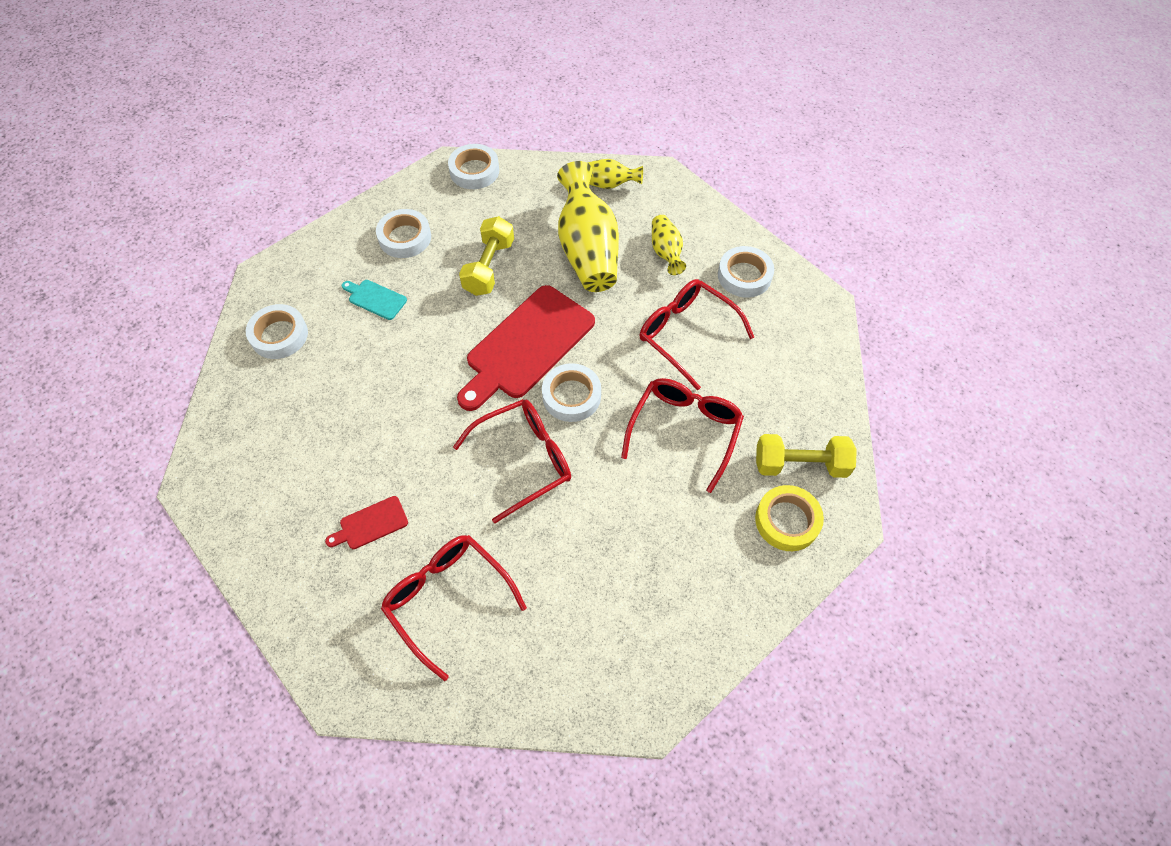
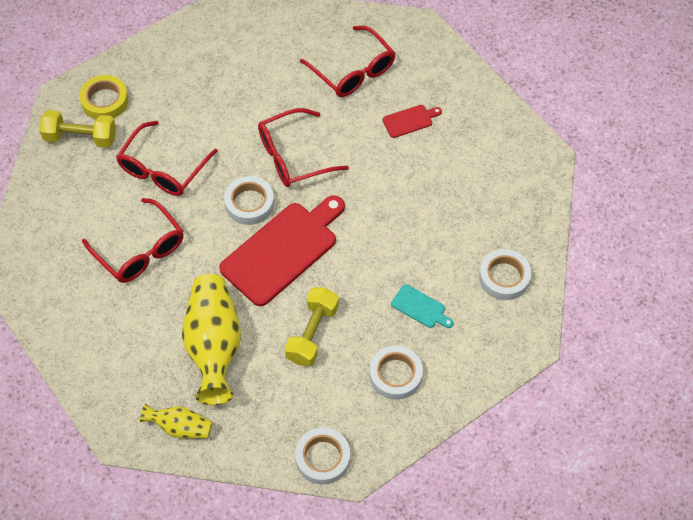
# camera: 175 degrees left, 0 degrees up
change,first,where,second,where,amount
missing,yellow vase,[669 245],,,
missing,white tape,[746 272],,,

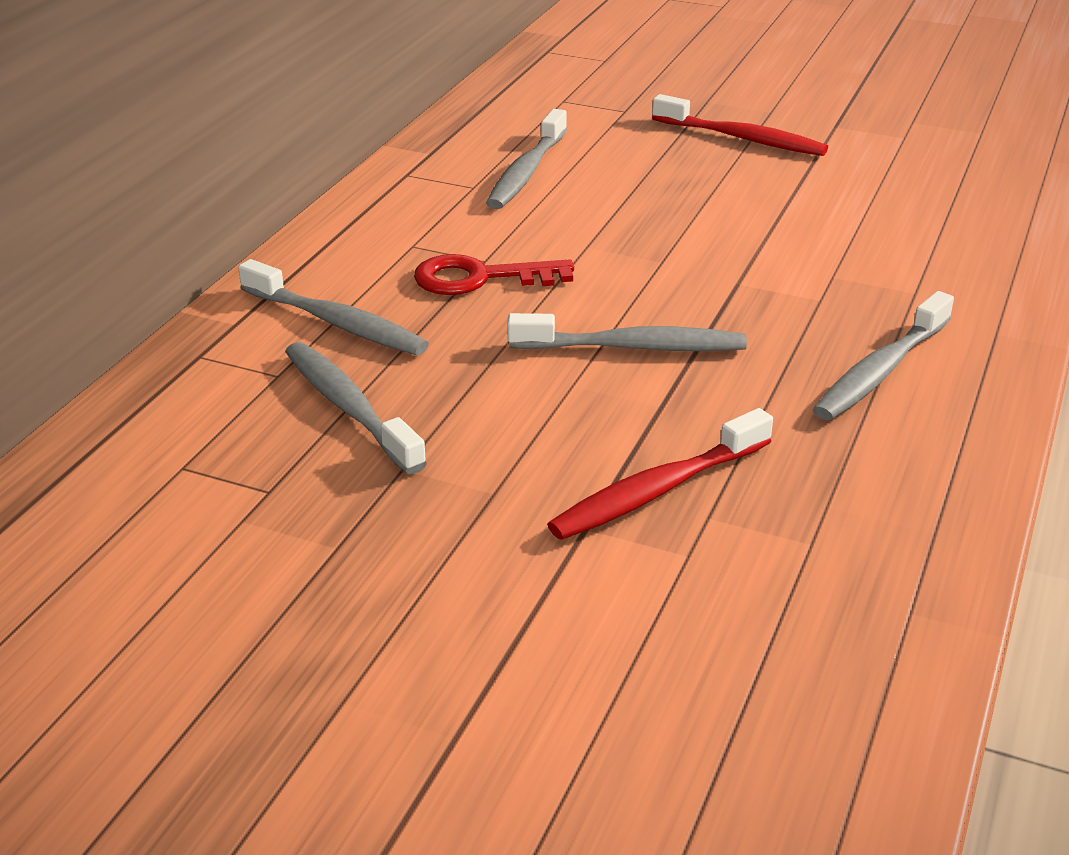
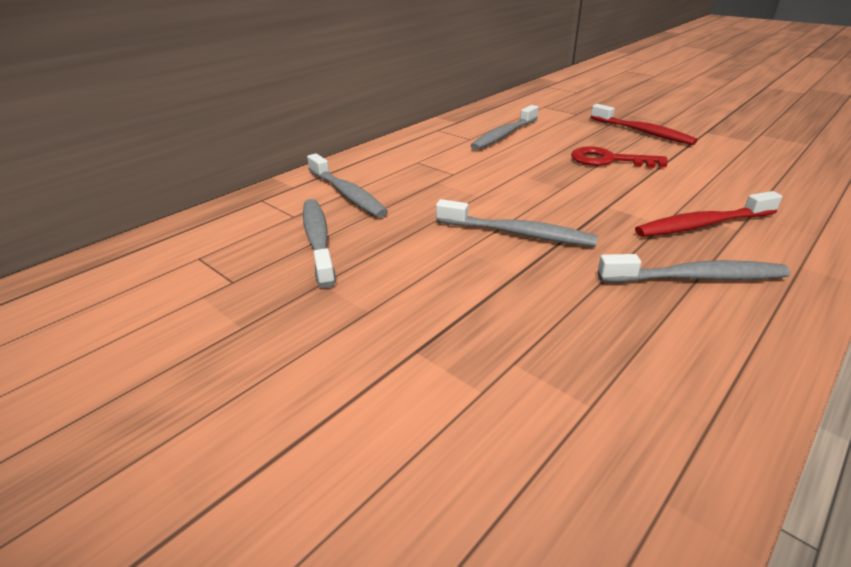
# camera: 20 degrees right, 0 degrees up
change,first,where,second,where,amount
relocated,red key,[494 274],,[619 157],
spun,grey toothbrush,[883 355],,[694 268],150 degrees counterclockwise
relocated,red toothbrush,[660 474],,[708 214],

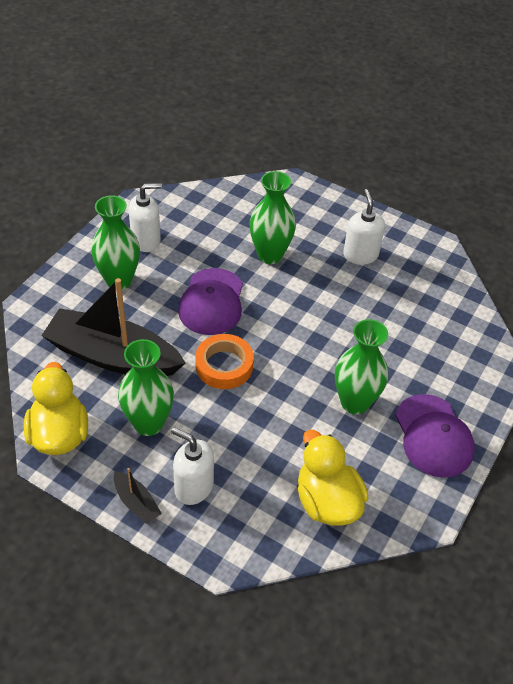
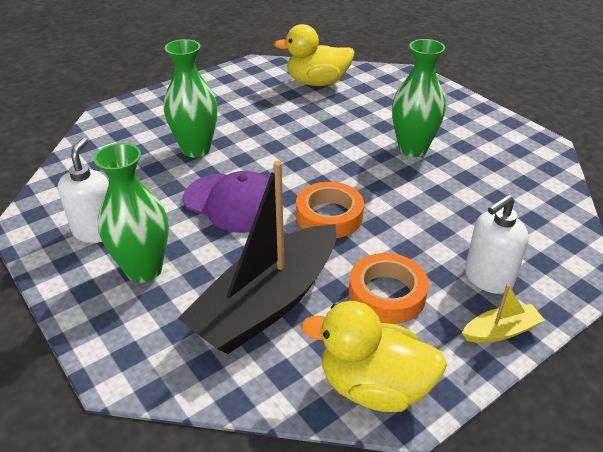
# camera: 65 degrees left, 10 degrees down
change,first,where,second,where,amount
missing,white soap dispenser,[364 227],,,
exchanged,green vase,[146 387],orange tape,[389 288],
missing,purple cap,[435 436],,,
relocated,yellow duck,[333 478],,[314 55],
colour,black boat,[138 496],yellow boat,[503 313],

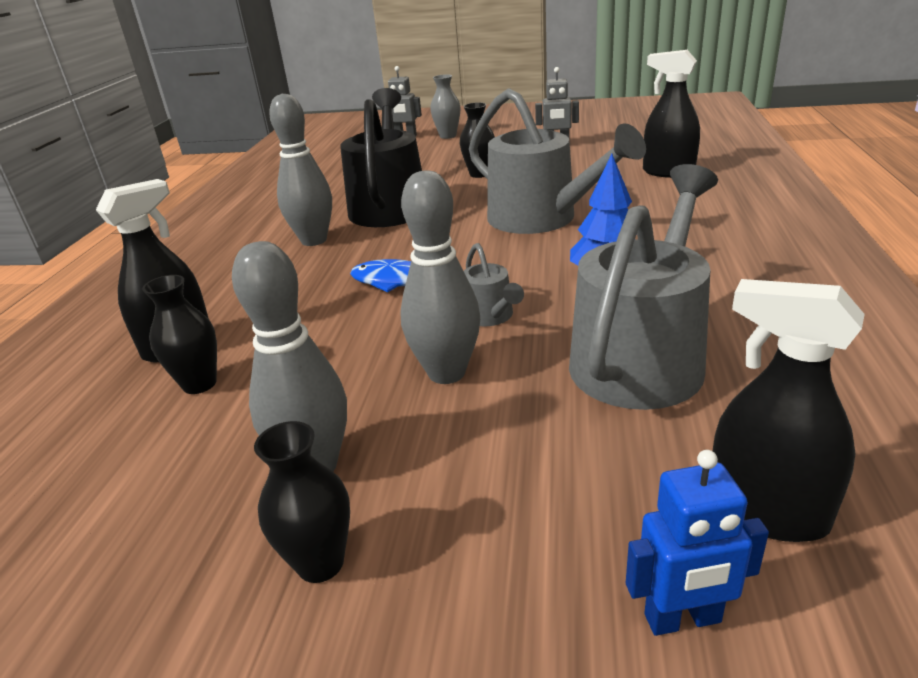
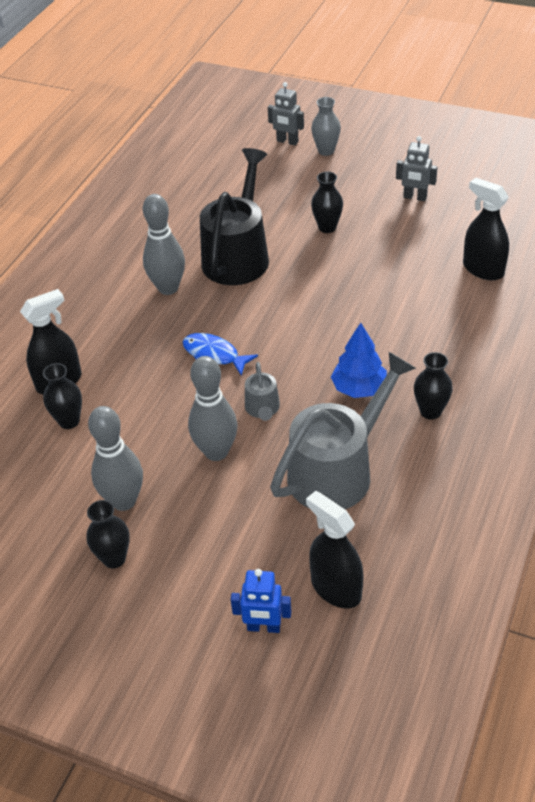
# camera: 15 degrees right, 15 degrees up
change,first,where,second,where,amount
missing,grey watering can,[557 161],,,
appeared,,,black vase,[433 386],

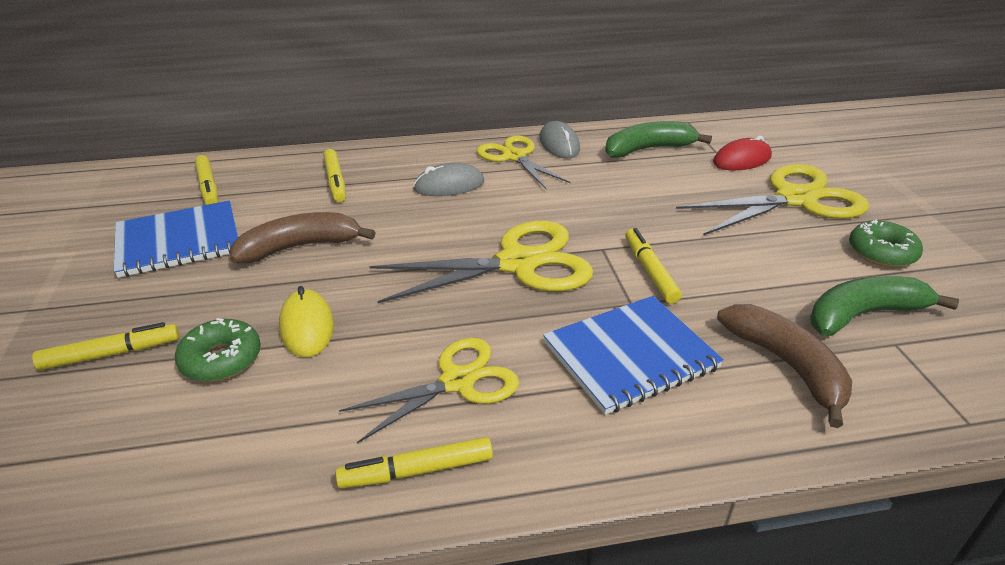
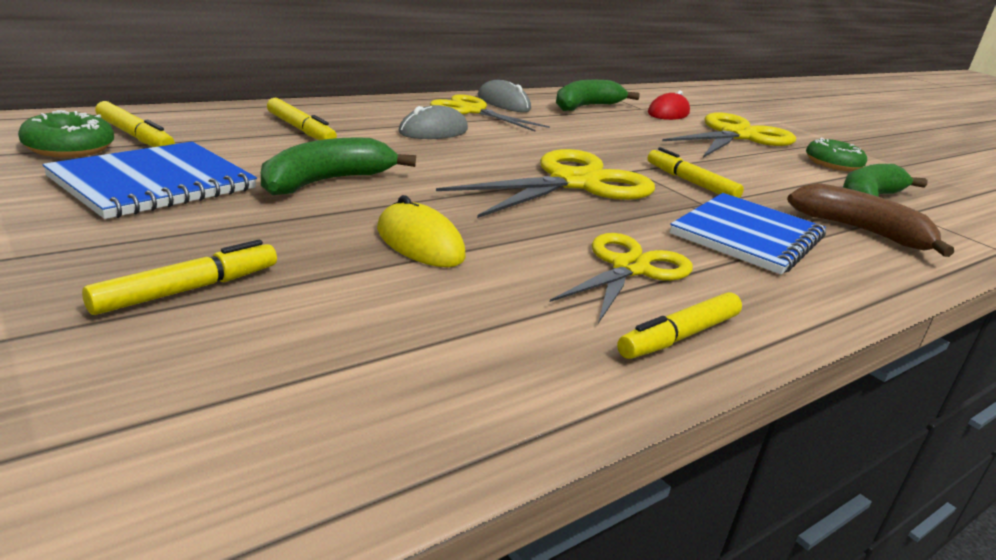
# camera: 30 degrees left, 10 degrees down
change,first,where,second,where,amount
colour,brown banana,[303 237],green banana,[338 166],
relocated,green donut,[218 350],,[66 133],

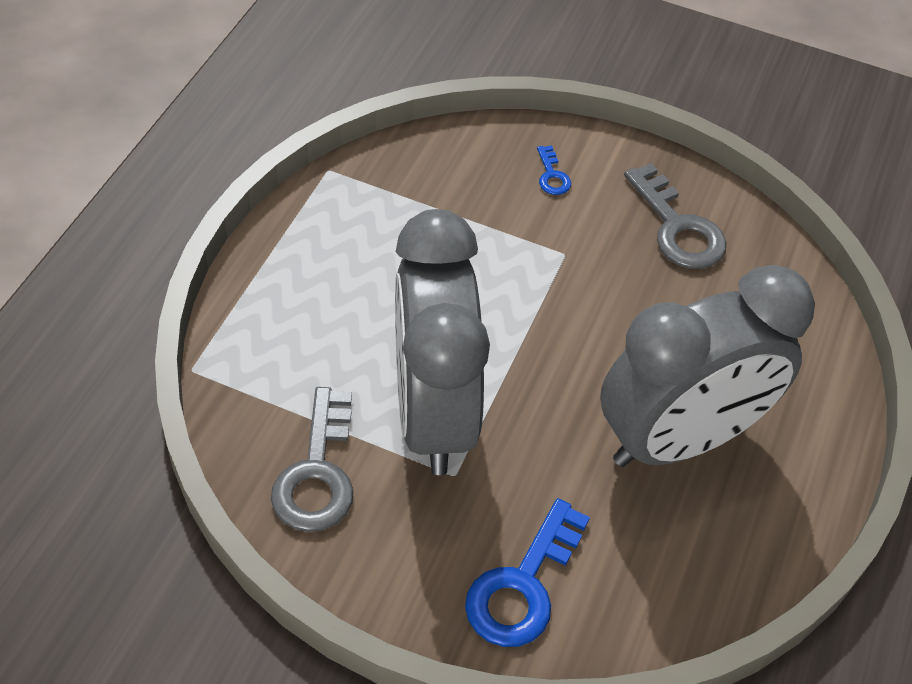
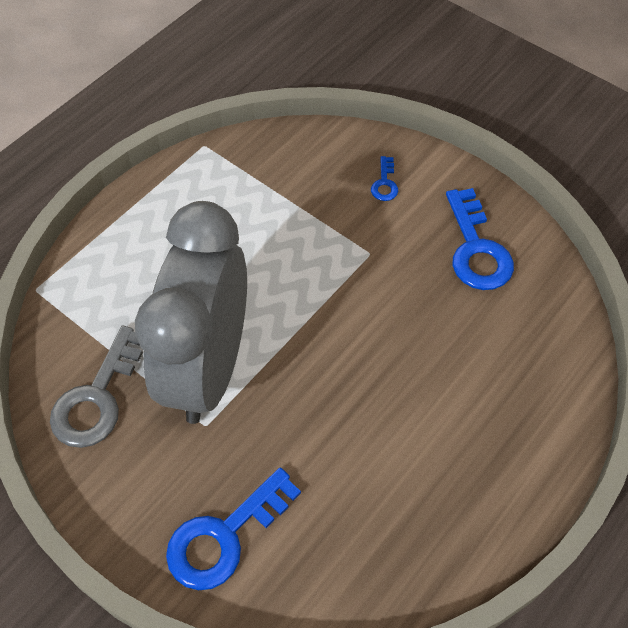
# camera: 20 degrees right, 5 degrees up
change,first,where,second,where,amount
colour,grey key,[675 216],blue key,[480 239],
missing,grey clock,[707 366],,,

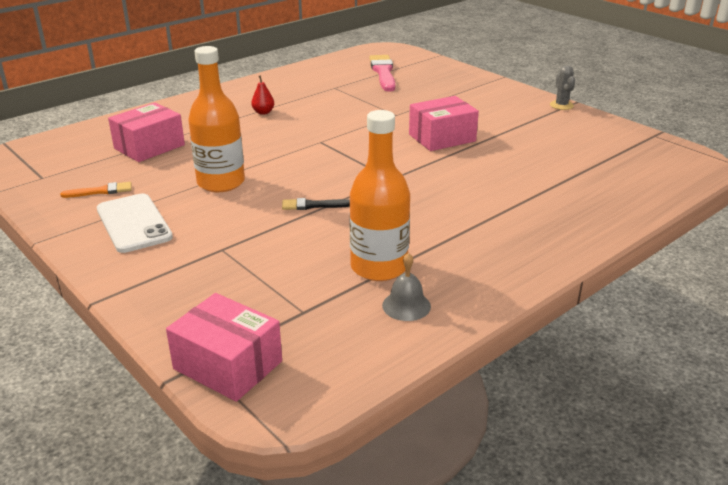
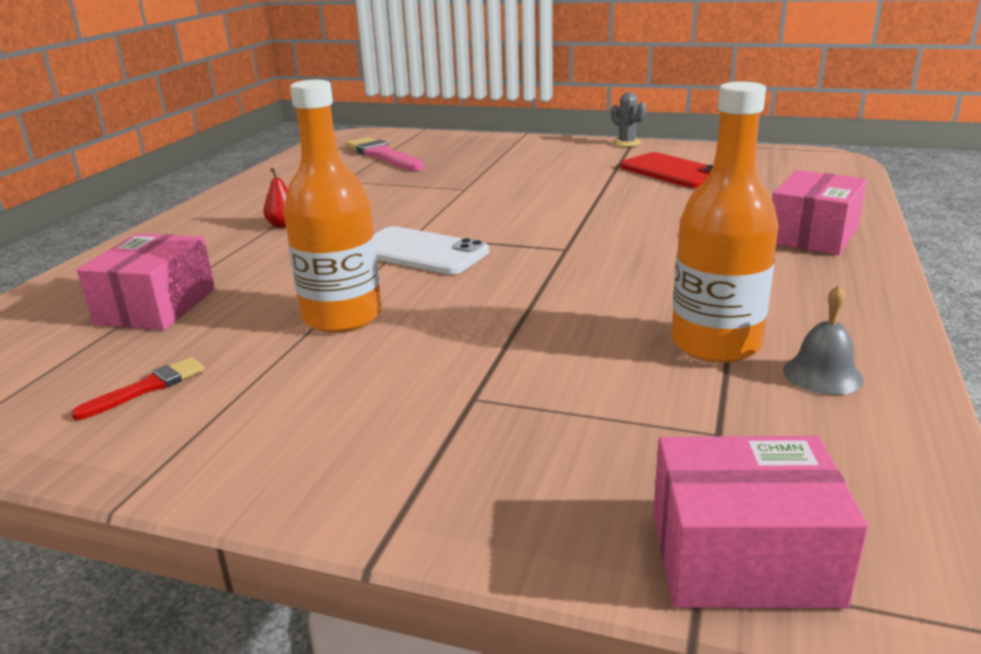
# camera: 30 degrees left, 5 degrees down
change,first,where,second,where,amount
relocated,pink box,[444 123],,[819 212],
colour,orange brush,[96 190],red brush,[138 388],
relocated,white phone,[135 223],,[431 250],
missing,black brush,[316 204],,,
appeared,,,red phone,[666 170],

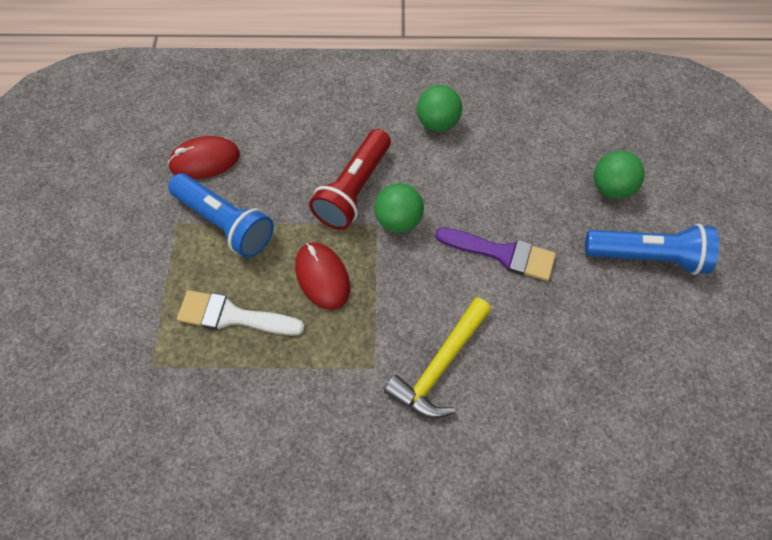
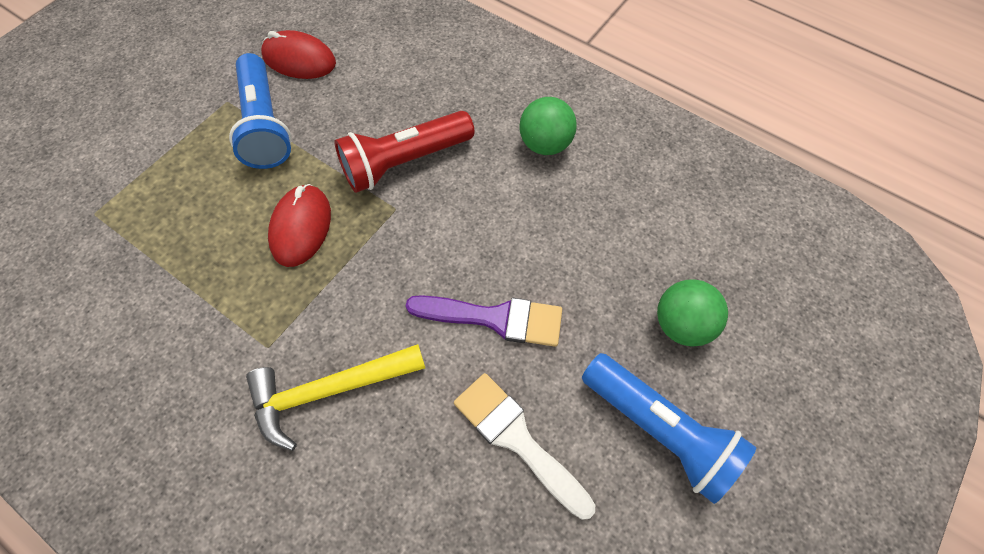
# camera: 35 degrees right, 0 degrees up
change,first,where,second,where,amount
missing,green ball,[399 208],,,
spun,purple brush,[495 254],,[484 321],45 degrees counterclockwise
relocated,white brush,[241 313],,[524 446],

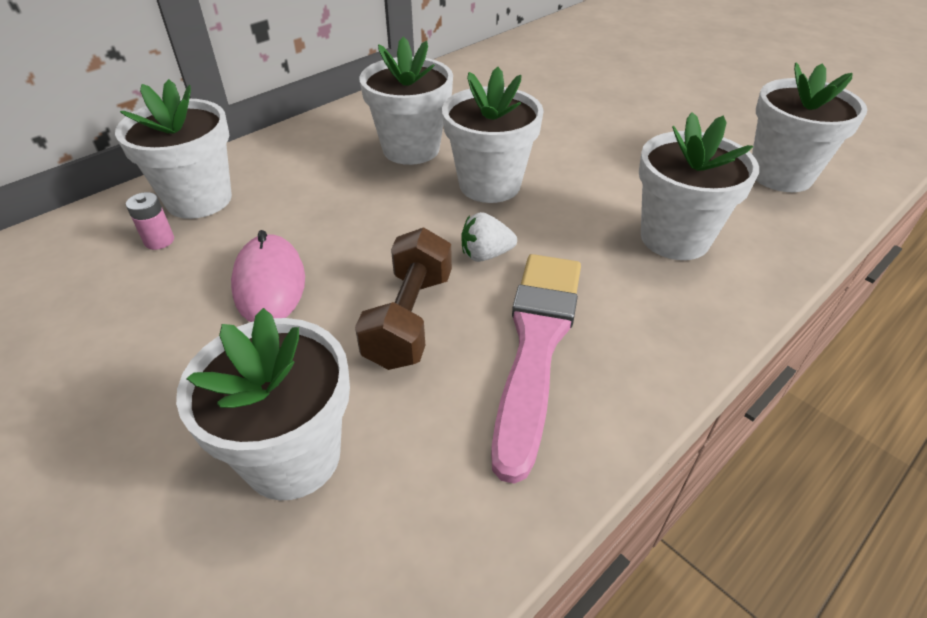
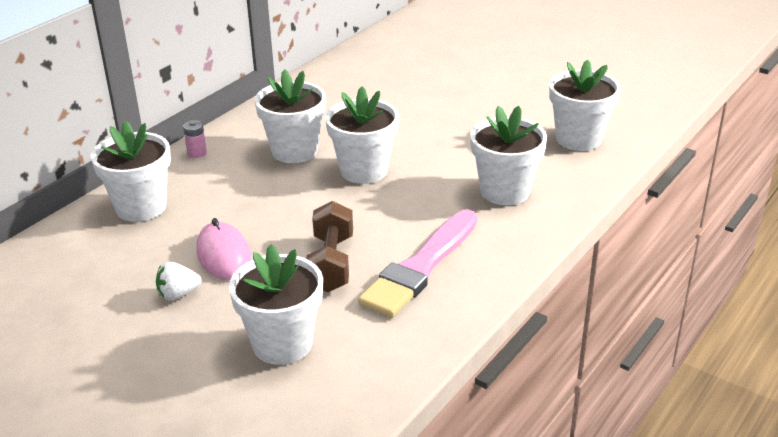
# camera: 10 degrees left, 10 degrees down
change,first,where,second,where,amount
relocated,pink battery,[150 221],,[195 139],
relocated,white strawberry,[489 237],,[179 281],
spun,pink brush,[536 369],,[417 263],150 degrees counterclockwise

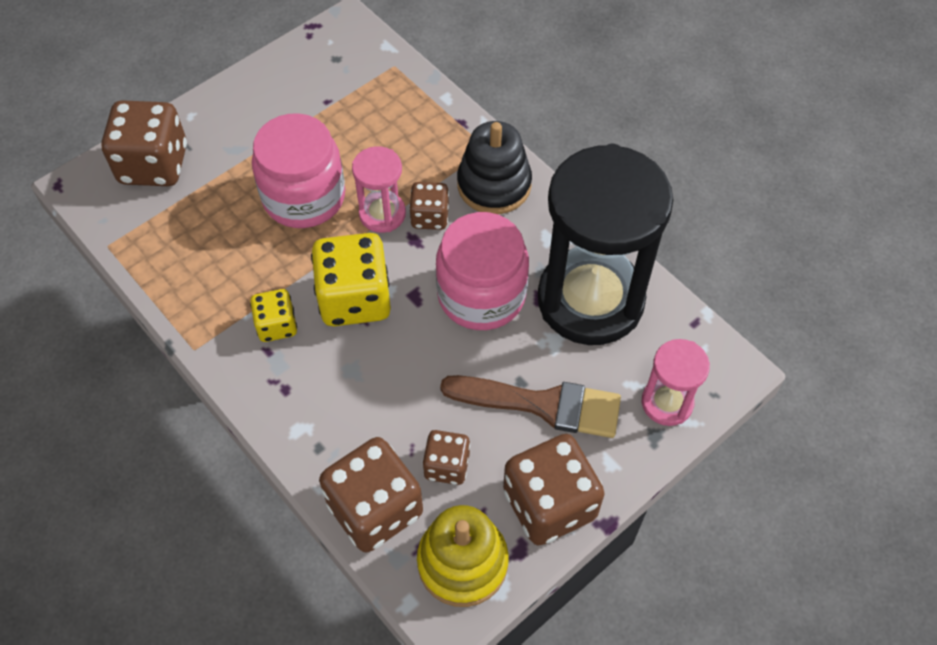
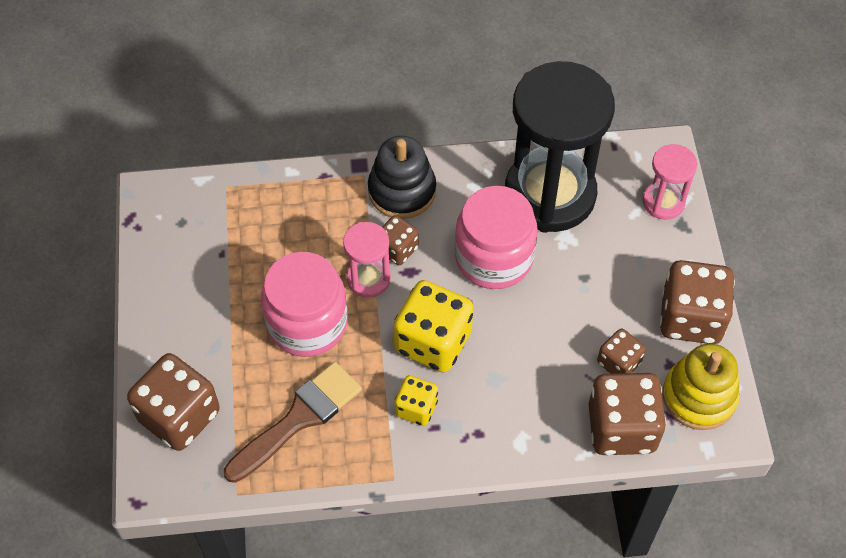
# camera: 55 degrees left, 0 degrees up
change,first,where,second,where,amount
relocated,brown brush,[530 406],,[293 422],

